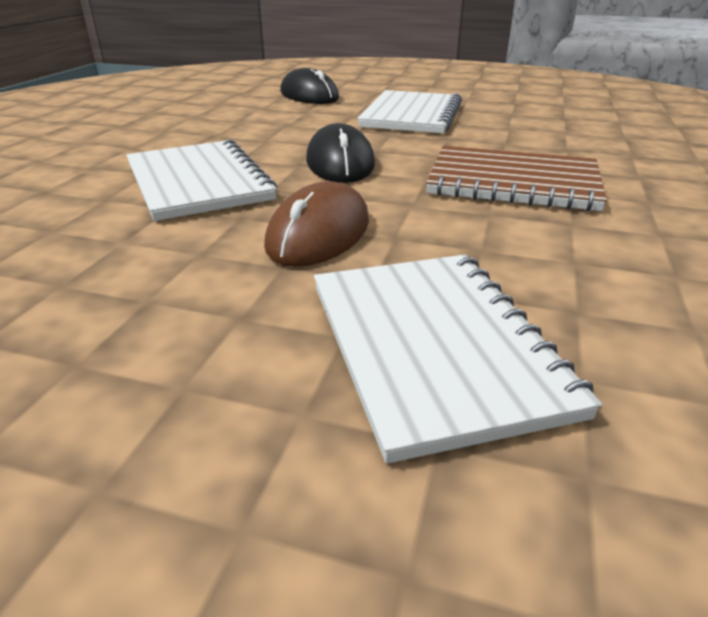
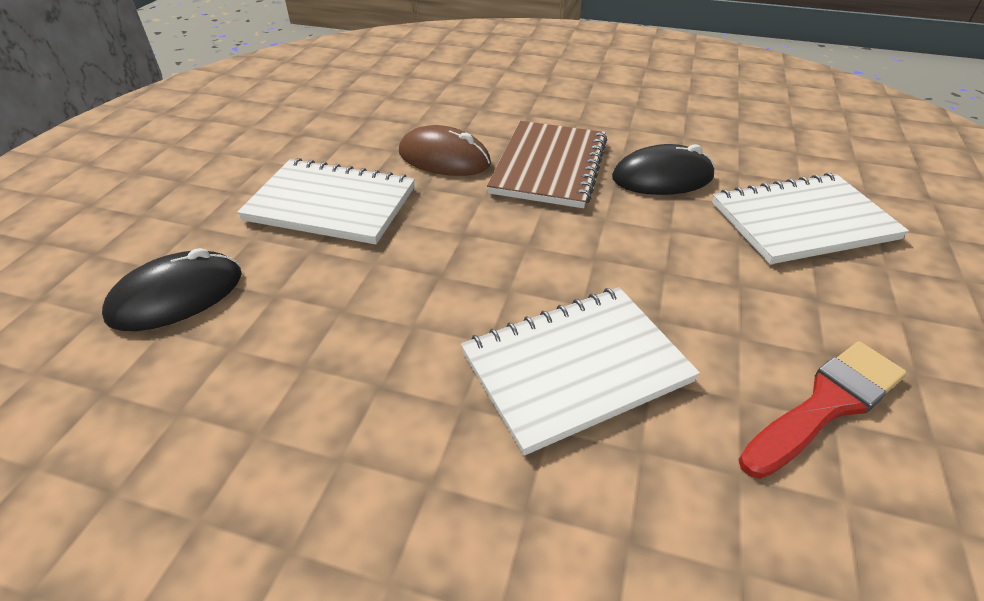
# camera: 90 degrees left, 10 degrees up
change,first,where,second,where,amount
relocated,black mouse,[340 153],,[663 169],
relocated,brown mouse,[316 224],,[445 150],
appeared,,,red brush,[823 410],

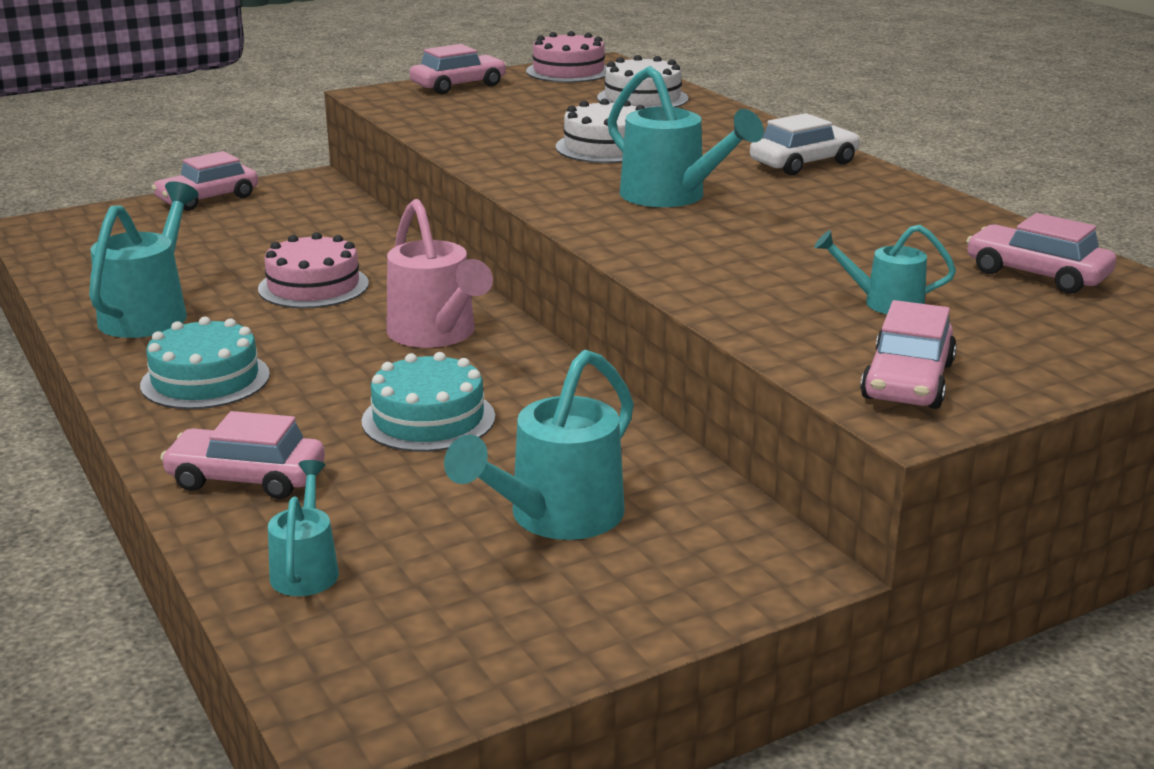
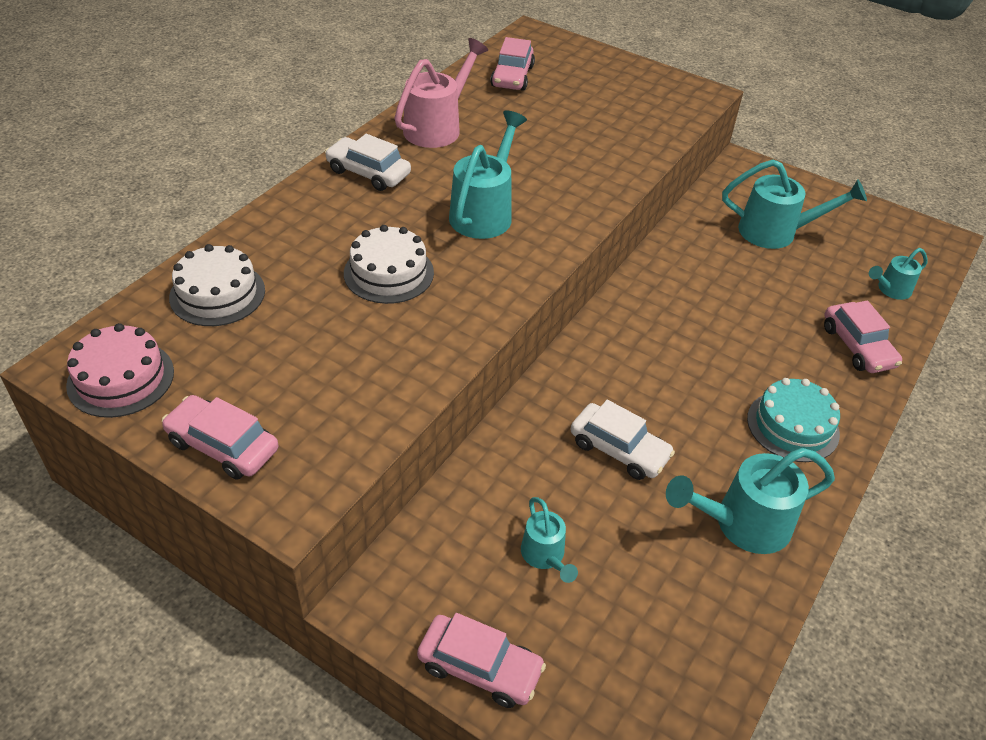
# camera: 120 degrees left, 20 degrees up
change,first,where,second,where,amount
relocated,pink watering can,[440 273],,[441 93],
relocated,turquoise watering can,[885 269],,[549 540],
exchanged,pink cake,[313 270],white car,[622 440],
missing,pink car,[908 354],,,
missing,turquoise cake,[428 402],,,

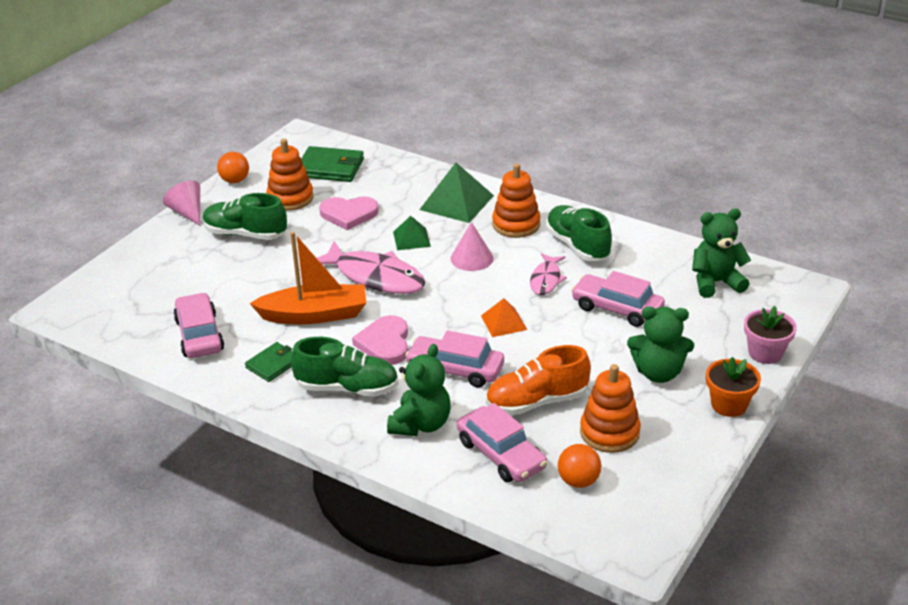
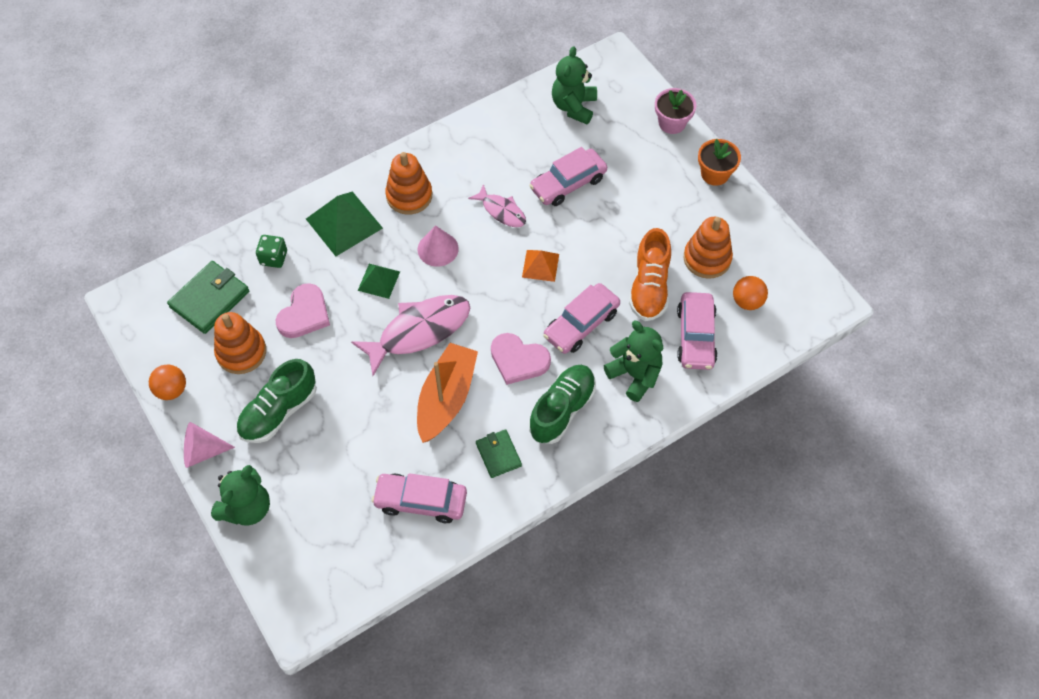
# camera: 65 degrees left, 25 degrees up
change,first,where,second,where,amount
missing,green shoe,[579 233],,,
relocated,green teddy bear,[660 345],,[240 495],
spun,pink car,[502 442],,[697 331],105 degrees clockwise
appeared,,,green dice,[271 251],

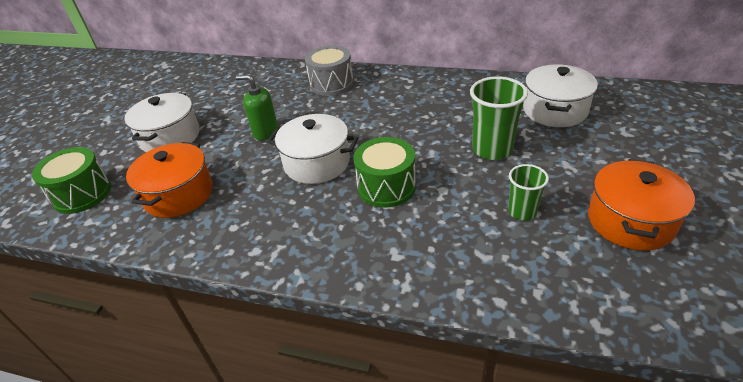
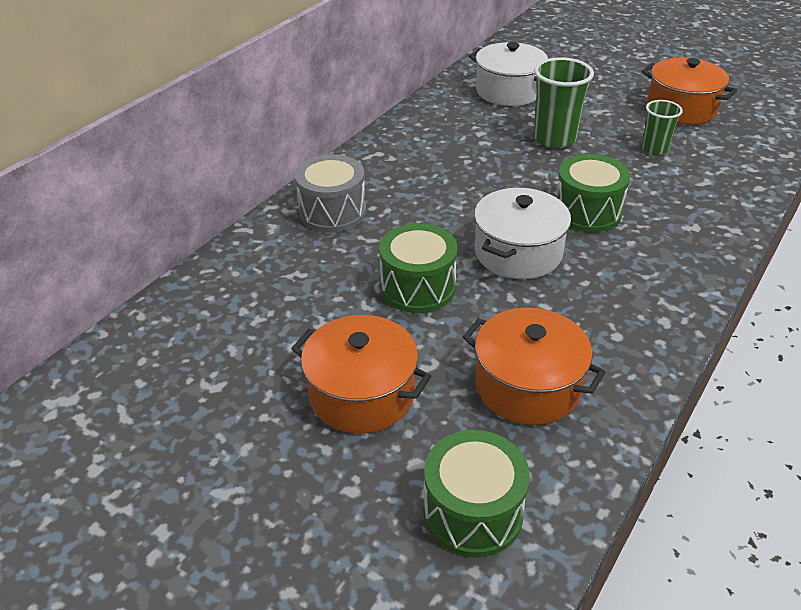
# camera: 75 degrees left, 0 degrees up
change,first,where,second,where,amount
exchanged,green soap dispenser,[257 107],green drum,[418 268],
colour,white pot,[162 122],orange pot,[361 374],

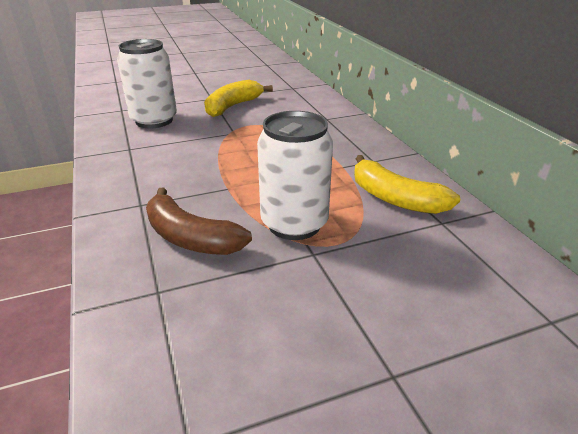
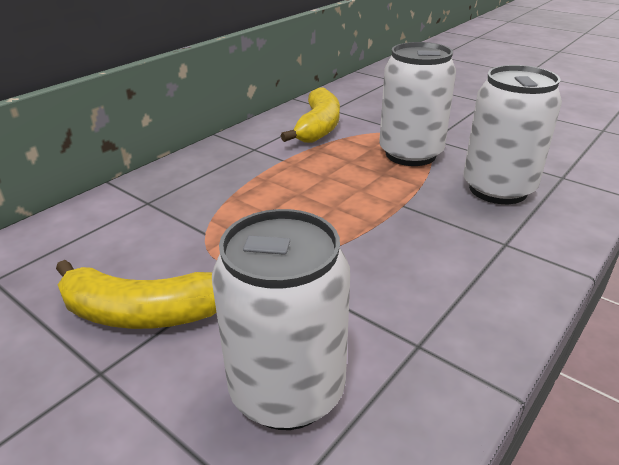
# camera: 120 degrees left, 0 degrees up
change,first,where,second,where,amount
exchanged,brown banana,[199 221],white can,[512 134],

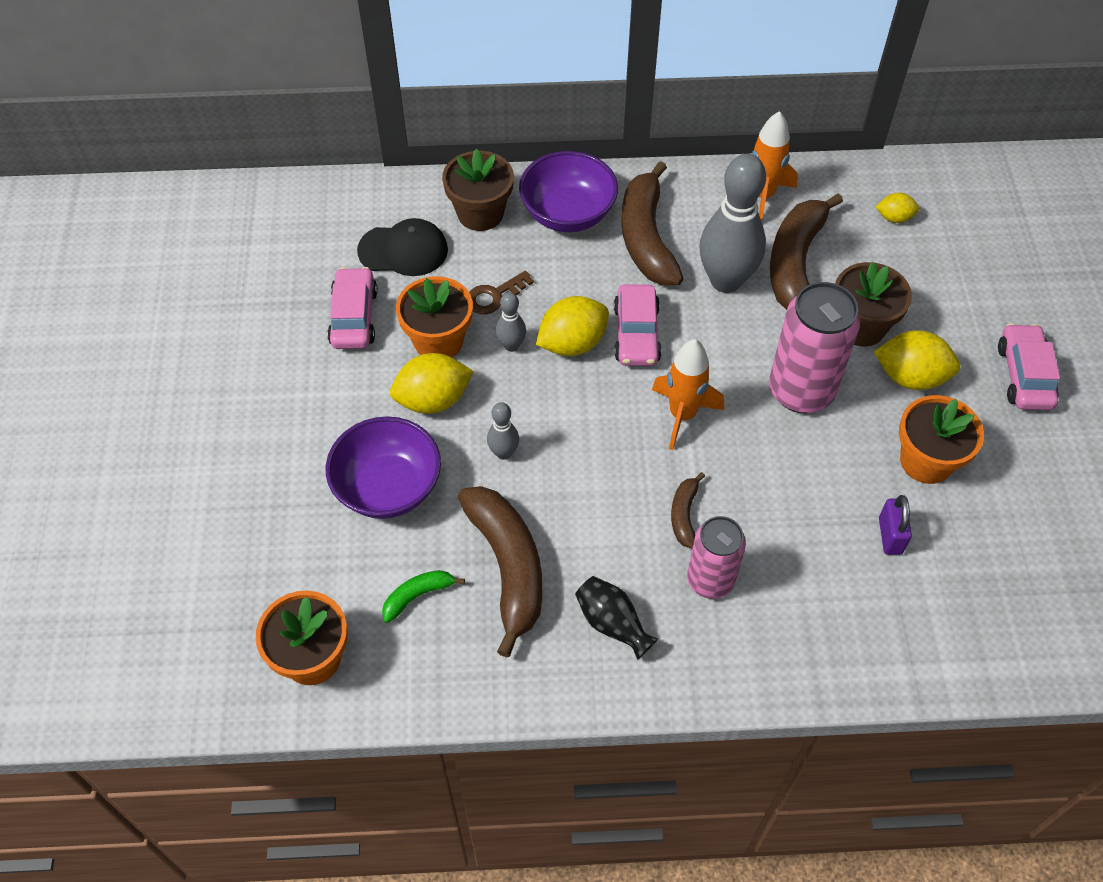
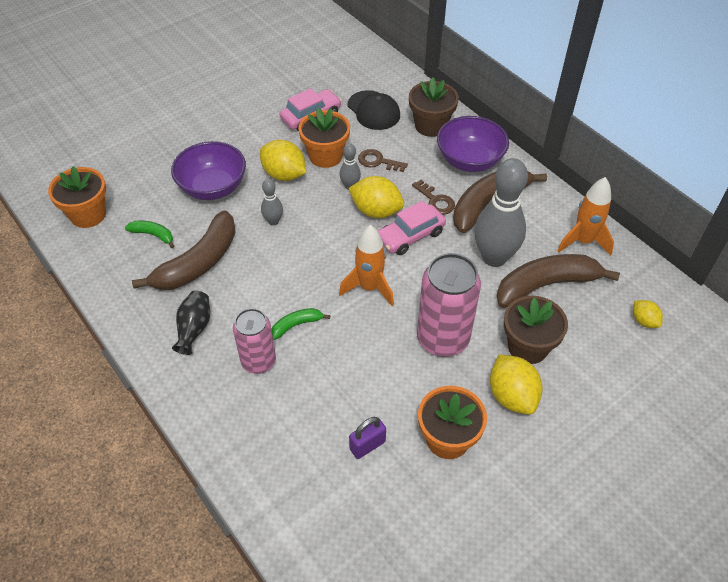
# camera: 55 degrees right, 5 degrees down
change,first,where,second,where,amount
missing,pink car,[1029 366],,,
colour,brown banana,[688 510],green banana,[300 324],
appeared,,,brown key,[433 197],

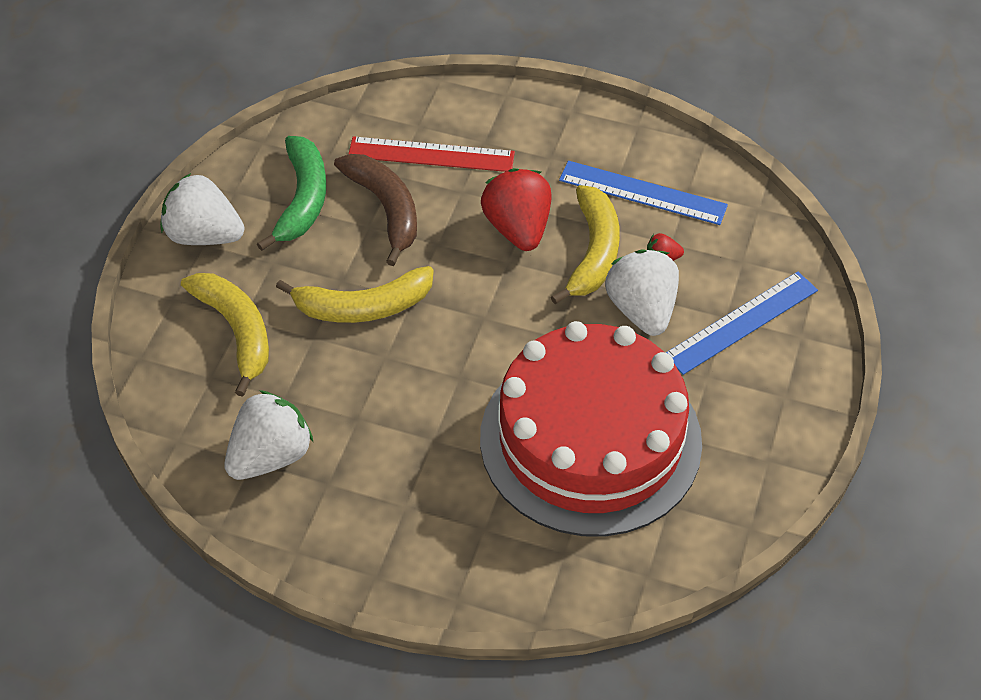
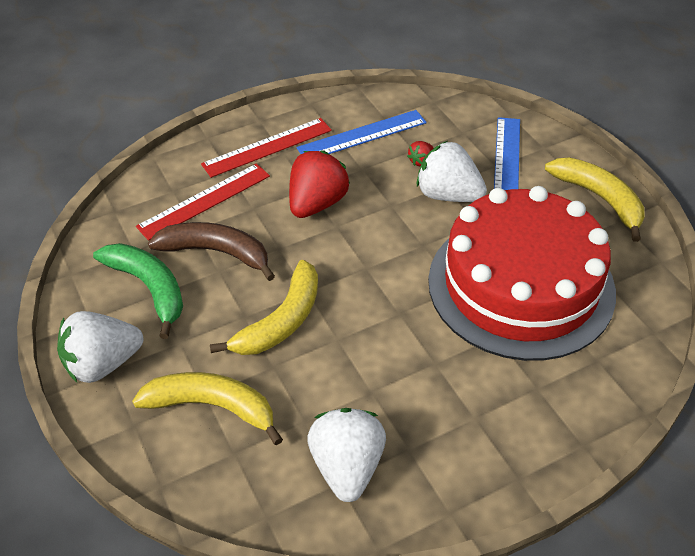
# camera: 45 degrees left, 5 degrees down
change,first,where,second,where,amount
spun,red strawberry,[516 209],,[319 184],90 degrees clockwise
relocated,yellow banana,[585 244],,[594 199],
appeared,,,red ruler,[266 148],

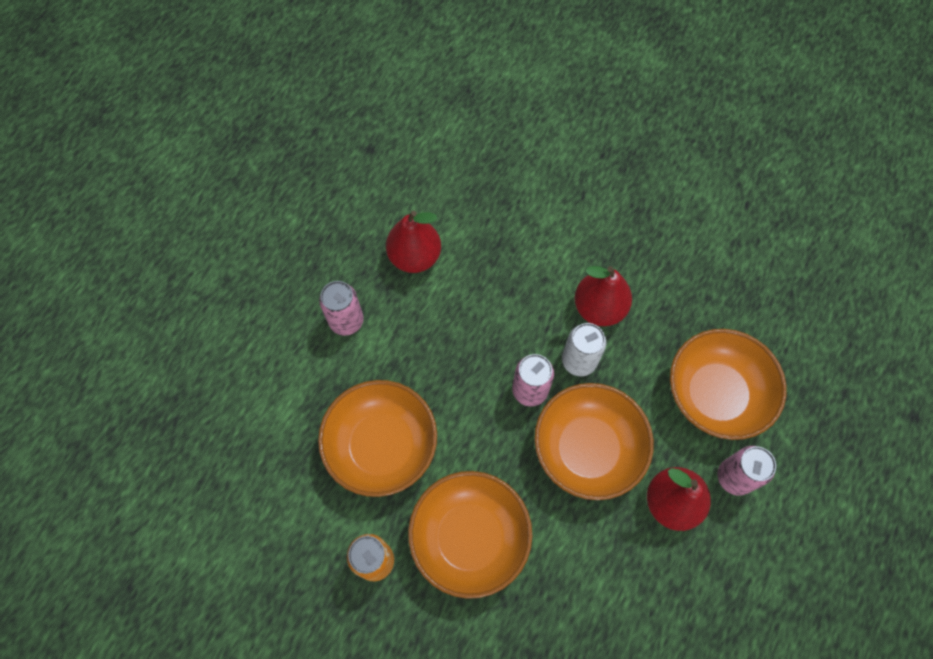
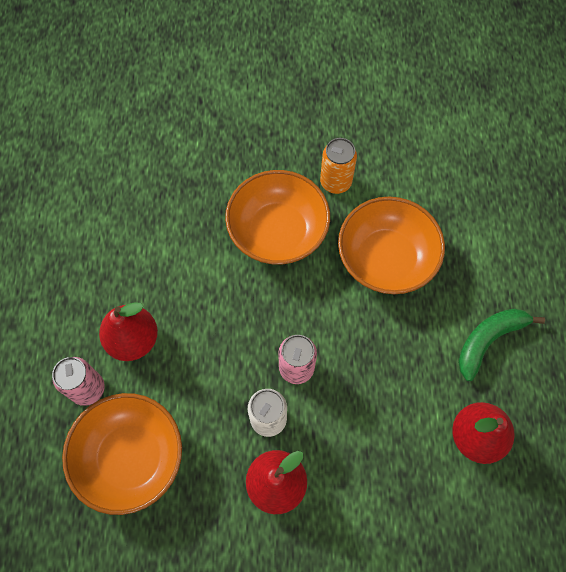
# camera: 150 degrees right, 0 degrees up
change,first,where,second,where,amount
exchanged,pink can,[341 308],green banana,[501 345],
missing,orange bowl,[594 441],,,

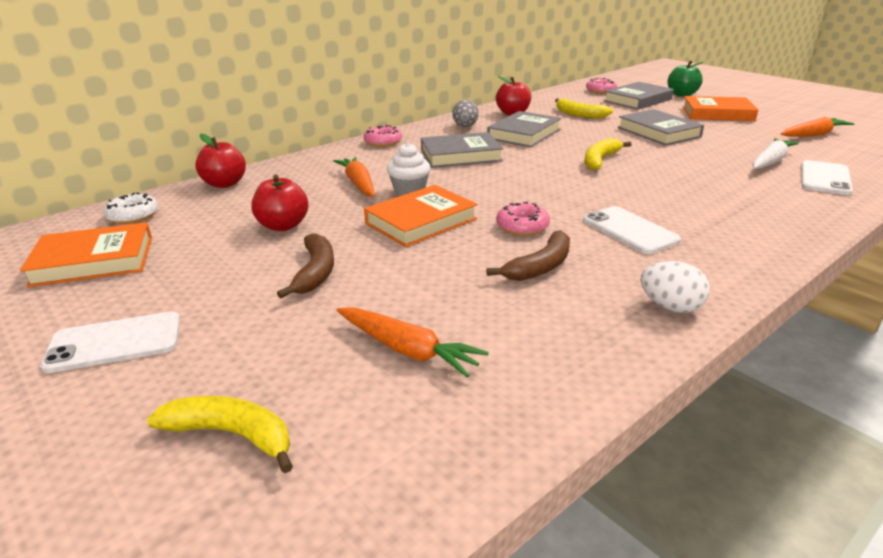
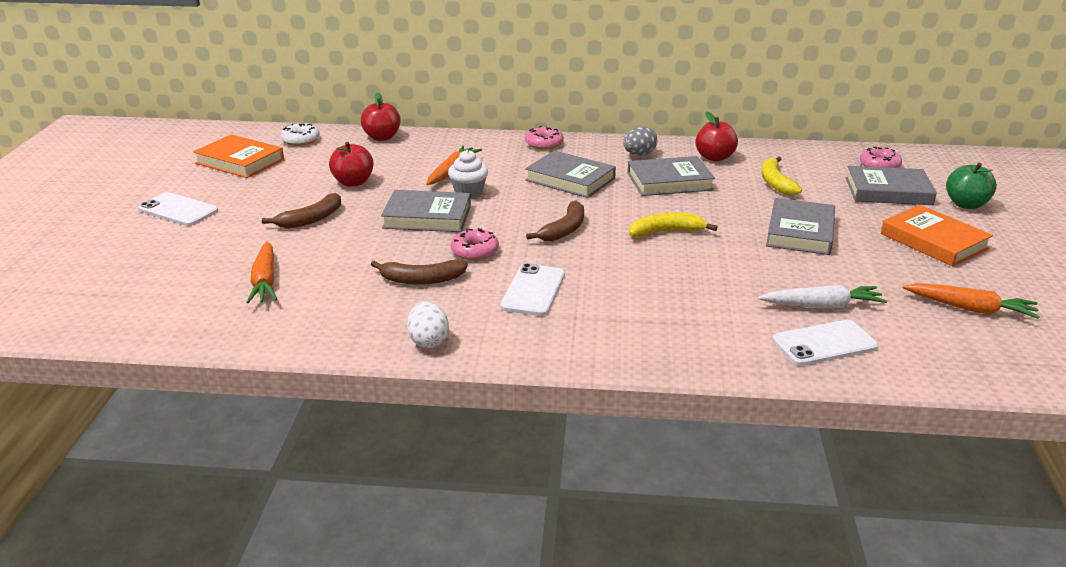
# camera: 45 degrees right, 0 degrees up
change,first,where,second,where,amount
colour,orange book,[420 216],grey book,[426 211],
missing,yellow banana,[220 434],,,
appeared,,,brown banana,[555 221],

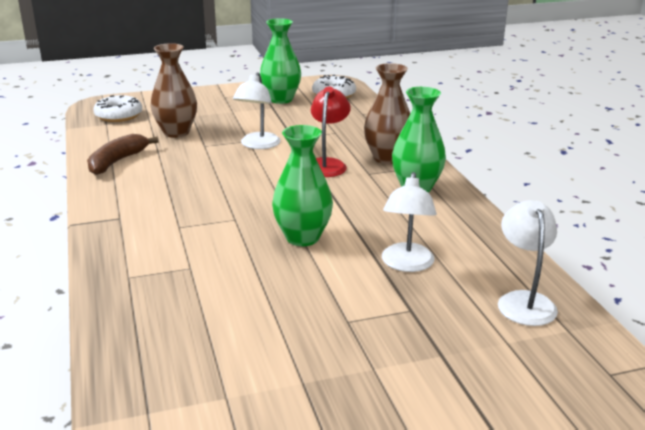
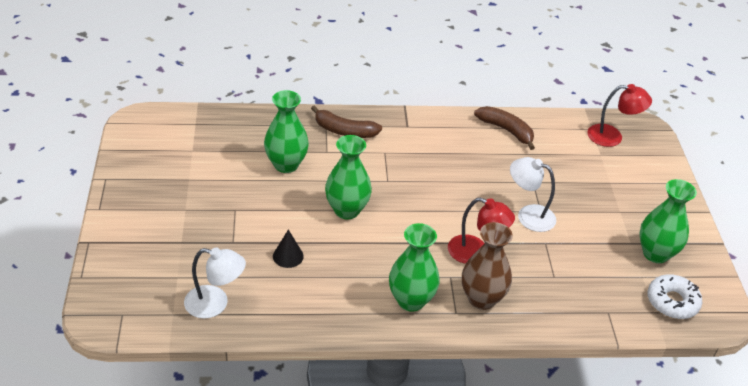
# camera: 100 degrees right, 15 degrees up
change,first,where,second,where,amount
missing,brown vase,[173 90],,,
exchanged,white donut,[117 108],red lamp,[619 115],
exchanged,white lamp,[409 222],black cone,[288 248],
appeared,,,green vase,[286 131],
appeared,,,brown banana,[346 121],

